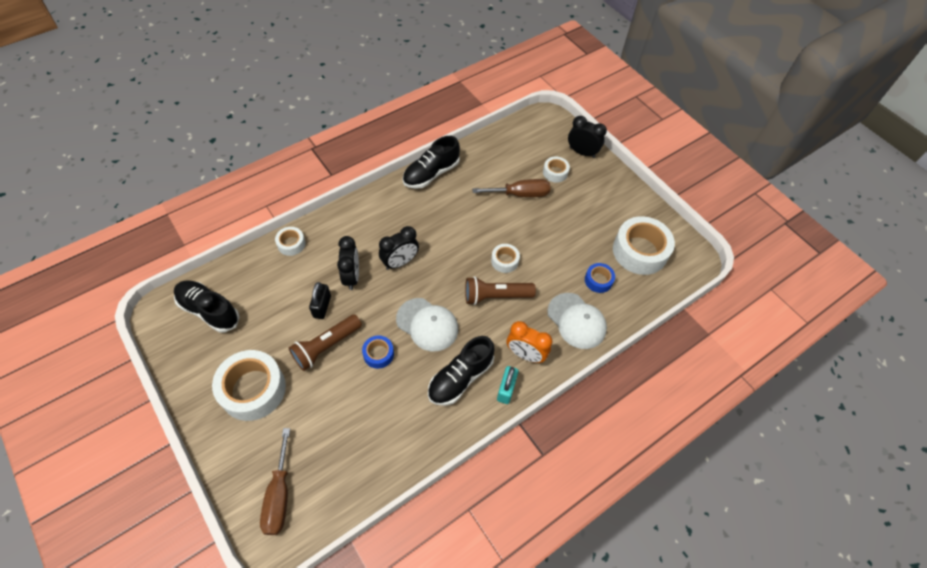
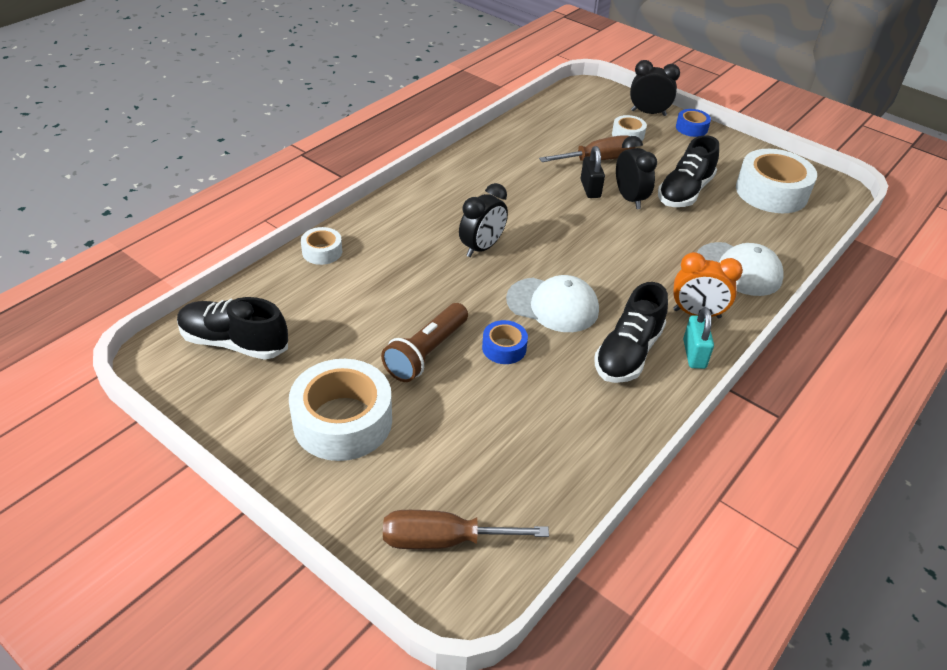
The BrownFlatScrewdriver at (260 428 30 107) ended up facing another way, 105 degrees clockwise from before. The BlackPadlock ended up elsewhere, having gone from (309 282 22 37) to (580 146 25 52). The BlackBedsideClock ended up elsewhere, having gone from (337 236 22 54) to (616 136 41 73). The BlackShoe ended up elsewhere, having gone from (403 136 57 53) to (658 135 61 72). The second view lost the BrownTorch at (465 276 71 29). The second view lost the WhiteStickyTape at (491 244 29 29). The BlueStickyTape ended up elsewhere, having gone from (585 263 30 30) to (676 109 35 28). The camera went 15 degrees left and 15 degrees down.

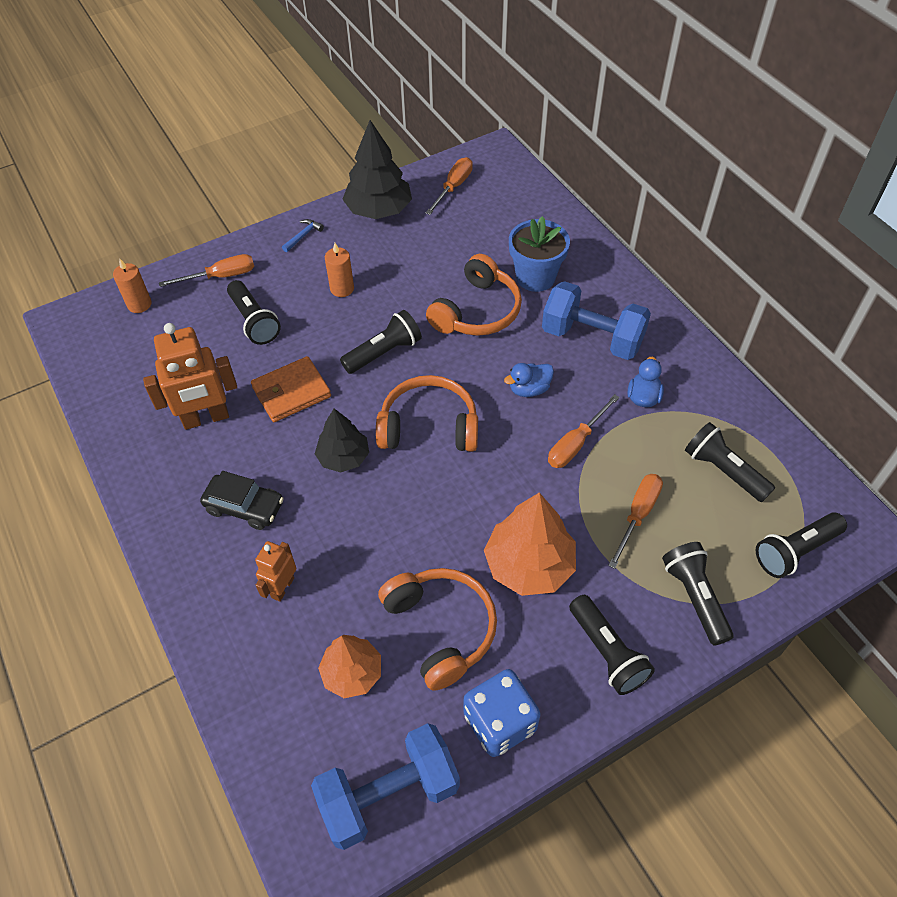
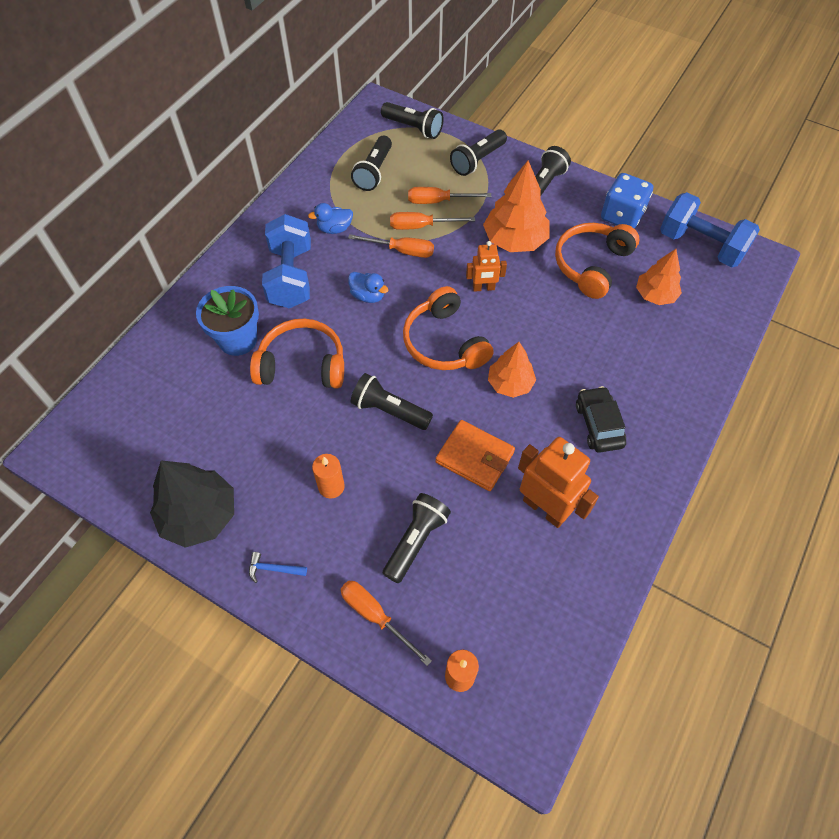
The OrangeRobotFigure ended up elsewhere, having gone from (255 541 41 61) to (466 241 41 51). What was the BlackTree at (315 408 54 64) turned into the OrangeTree at (488 342 48 56). The OrangeFlatScrewdriver ended up elsewhere, having gone from (426 157 47 58) to (390 212 85 18). The camera went 120 degrees left and 5 degrees up.

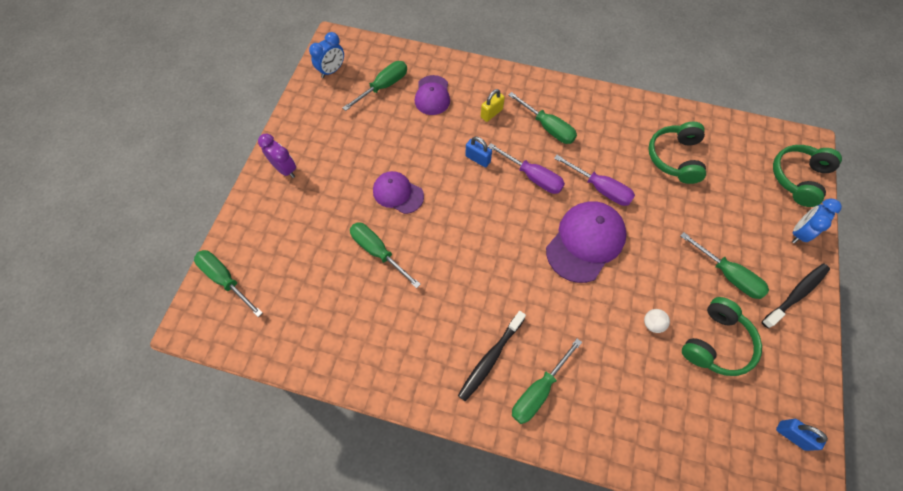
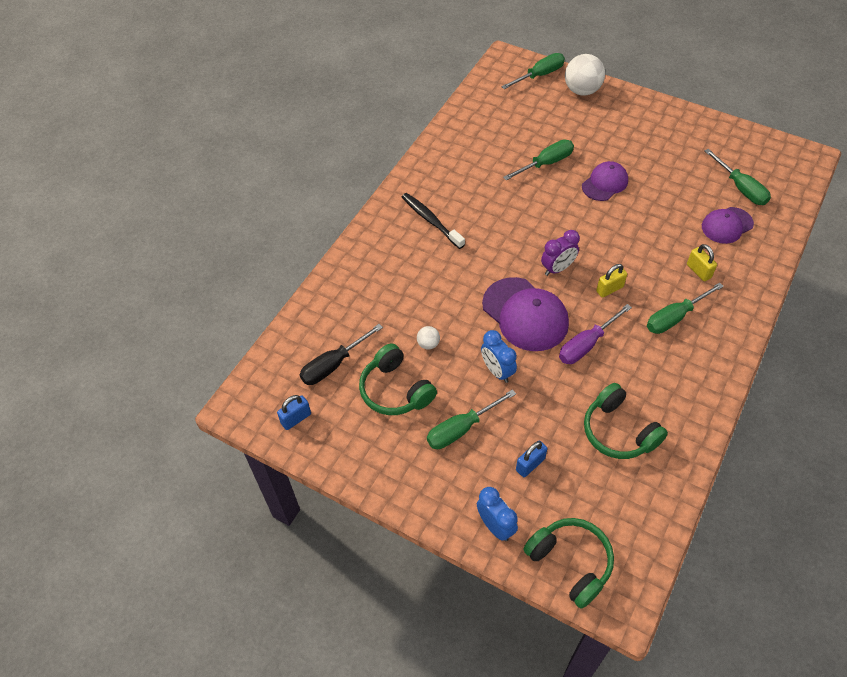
The RoyalPurpleBedsideClock ended up elsewhere, having gone from (258 134 38 44) to (541 230 39 46). The BlueBedsideClock ended up elsewhere, having gone from (309 32 35 46) to (481 330 36 53). The RoyalPurpleBaseballCap at (415 75 35 40) ended up facing another way, 45 degrees counterclockwise from before. The BluePadlock ended up elsewhere, having gone from (465 137 27 30) to (516 441 32 36). Where the RoyalPurpleFlatScrewdriver stood at (488 143 77 51), the BrightYellowPadlock came to stand at (596 264 31 34). The second view lost the EmeraldFlatScrewdriver at (512 338 70 86). The EmeraldOverEarHeadphones at (648 122 58 62) ended up facing another way, 150 degrees counterclockwise from before. The second view lost the BlackToothBrush at (762 264 68 64). The second view gained the BlackFlatScrewdriver at (300 324 83 61). The second view gained the WhitePlayBall at (565 54 40 42). The camera went 105 degrees right and 10 degrees down.

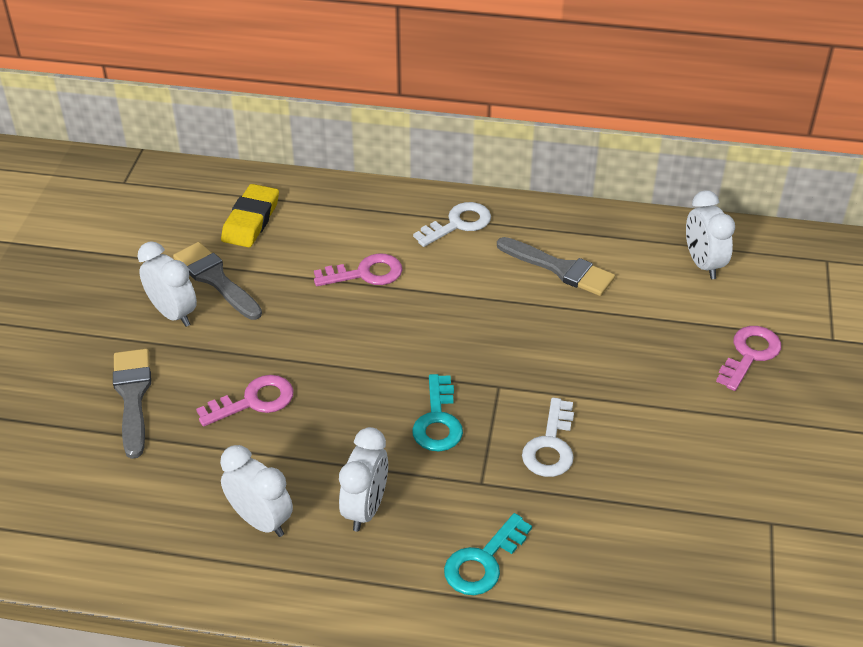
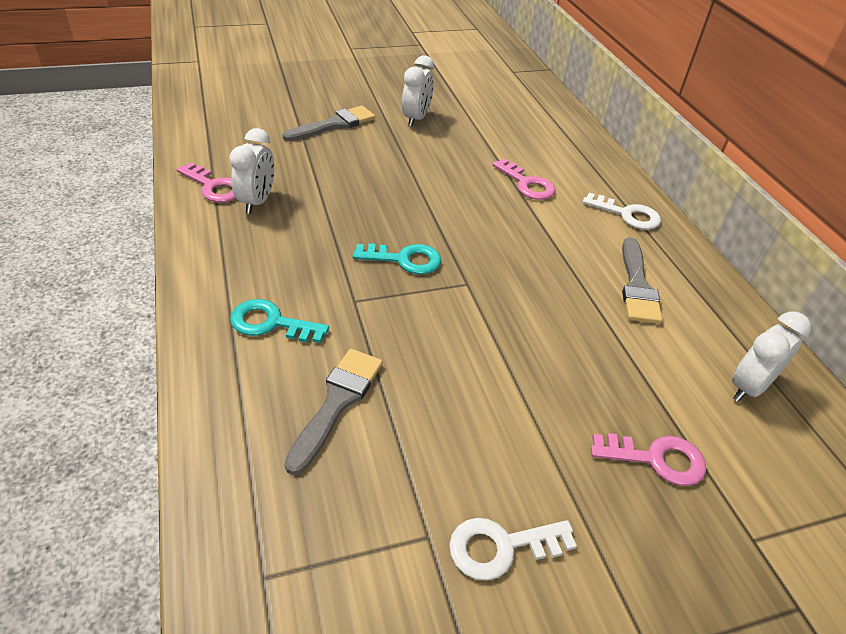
The GrayPaintbrush ended up elsewhere, having gone from (173 242 89 78) to (284 349 99 126). The RosePinkDoorKey ended up elsewhere, having gone from (196 375 98 52) to (177 163 59 39). The second view lost the BrightYellowPencilEraser at (221 184 58 63). The second view lost the WhiteBedsideClock at (339 427 49 105). The AquaDoorKey at (412 374 51 78) ended up facing another way, 150 degrees counterclockwise from before. The WhiteDoorKey ended up elsewhere, having gone from (522 398 52 79) to (449 518 128 63). The camera went 60 degrees right and 0 degrees up.

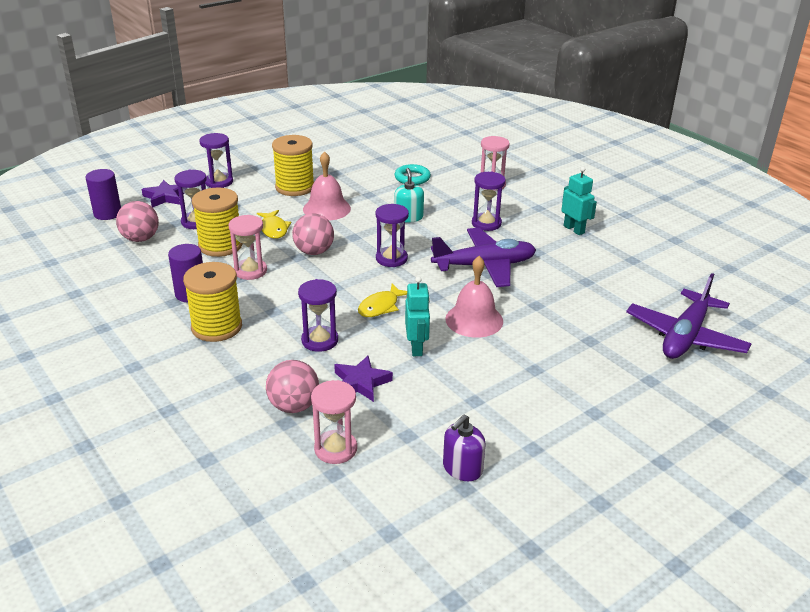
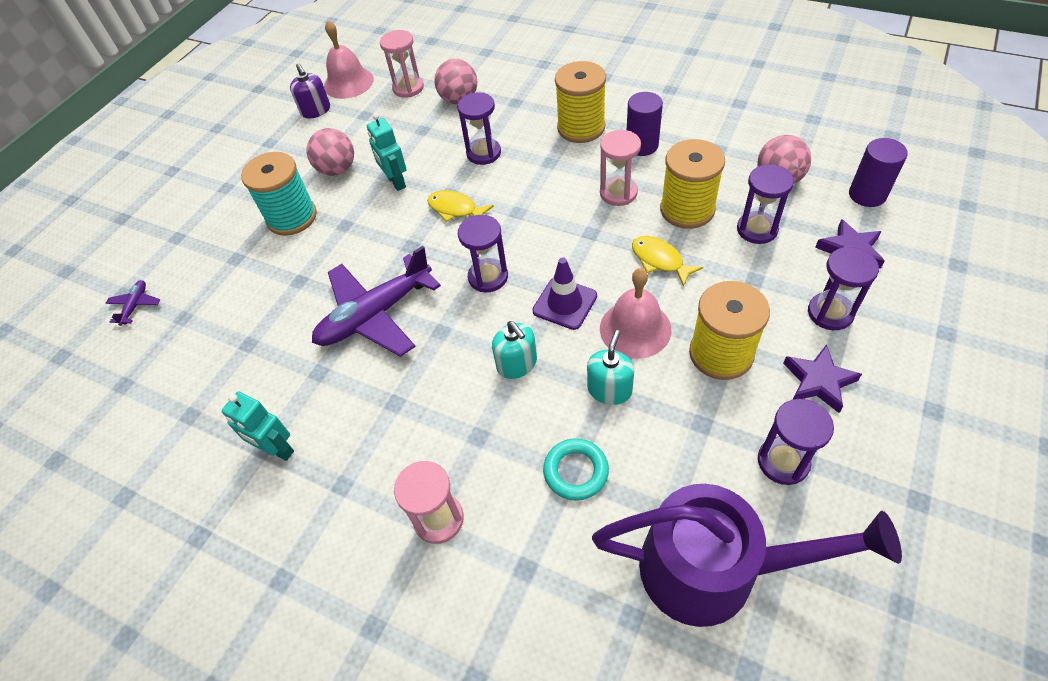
The RosePinkPlayBall ended up elsewhere, having gone from (292 214 42 41) to (307 128 47 48). The RoyalPurpleStar ended up elsewhere, having gone from (334 356 59 46) to (783 344 79 69). The BrightYellowToyFish at (358 284 49 33) ended up facing another way, 75 degrees counterclockwise from before. The RoyalPurpleSoapPump at (443 415 42 66) ended up facing another way, 135 degrees clockwise from before. The RosePinkHandBell ended up elsewhere, having gone from (445 256 58 82) to (324 21 50 78). The RoyalPurpleHourglass ended up elsewhere, having gone from (472 171 33 60) to (758 399 76 86). The size of the RoyalPurplePlane at (626 273 125 86) changed by a factor of 0.43. The second view gained the AquaSpool at (241 152 76 84). The second view gained the RoyalPurpleSafetyCone at (532 257 65 73). The second view gained the AquaSoapPump at (587 330 48 75). The second view gained the RoyalPurpleWateringPot at (592 484 310 143). The camera went 160 degrees right and 20 degrees up.

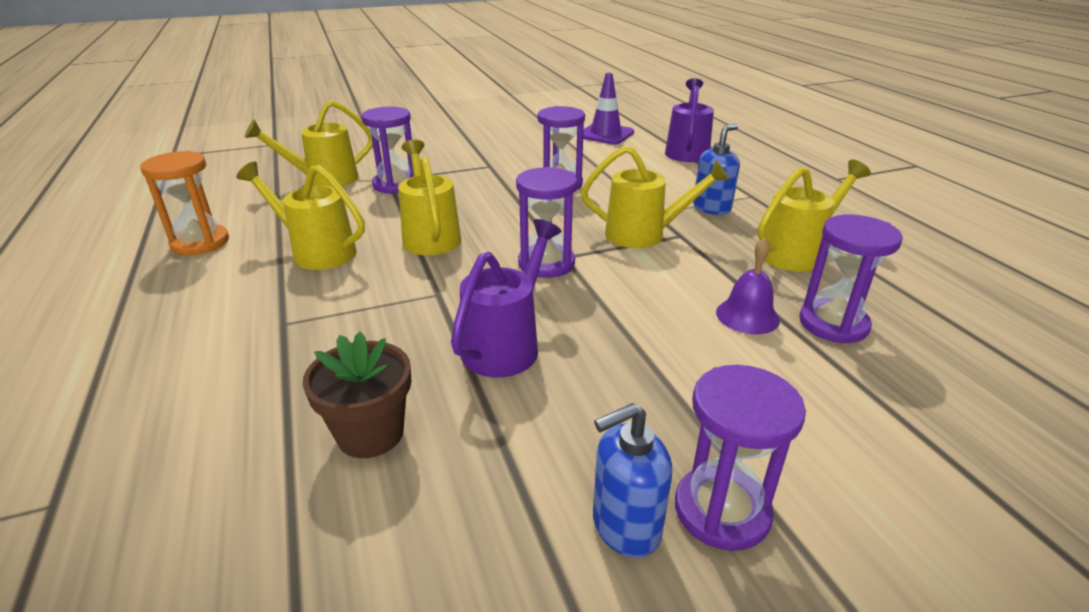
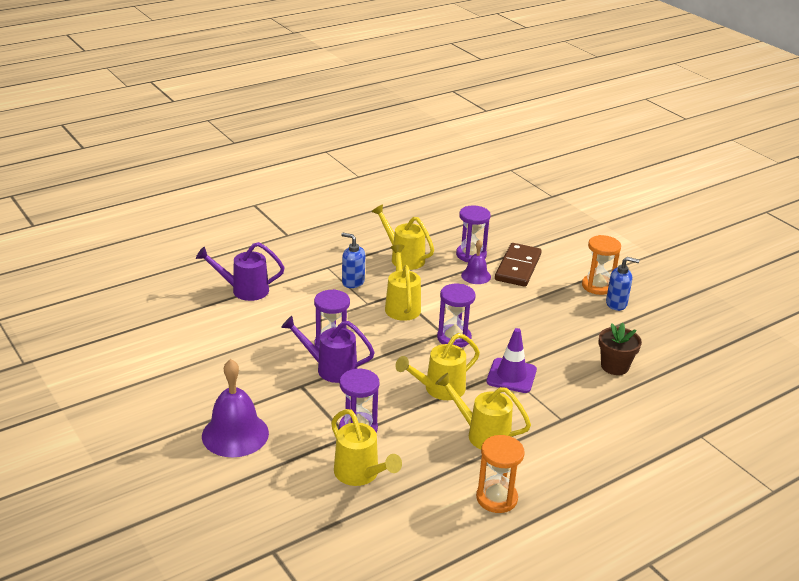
The BrightYellowWateringPot at (236 162 129 108) ended up facing another way, 105 degrees clockwise from before. The RoyalPurpleWateringPot ended up elsewhere, having gone from (451 219 110 159) to (281 316 94 67). The RoyalPurpleSafetyCone ended up elsewhere, having gone from (583 73 51 71) to (486 328 51 65). The BlueSoapPump at (593 403 79 155) ended up facing another way, 45 degrees counterclockwise from before. What was the RoyalPurpleHourglass at (675 365 131 186) turned into the OrangeHourglass at (582 235 39 60). The second view gained the RoyalPurpleHandBell at (202 359 67 98). The second view gained the BrownDomino at (495 243 47 44). The camera went 105 degrees left and 0 degrees up.

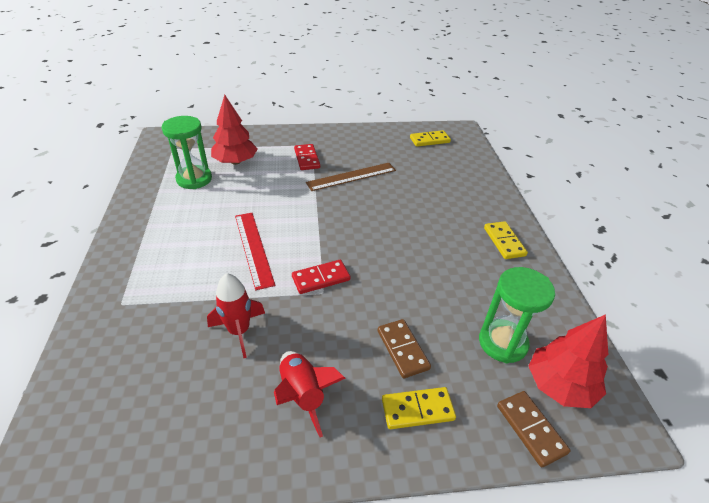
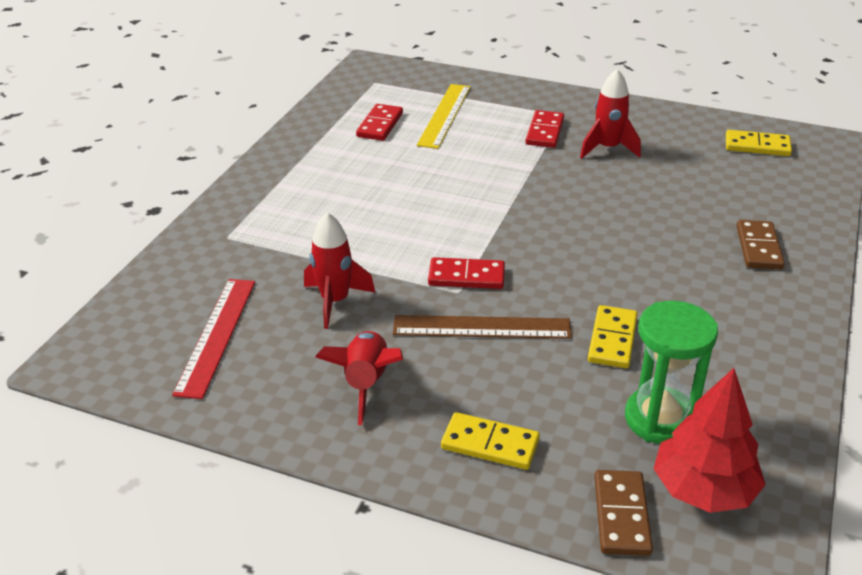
Where the EmeraldHourglass stood at (161 116 51 73), the CrimsonDomino came to stand at (356 104 47 37). Where the CrimsonTree stood at (211 95 46 70), the BrightYellowMeasuringStick came to stand at (417 84 54 65). The CrimsonMeasuringStick ended up elsewhere, having gone from (235 213 40 77) to (172 279 83 120). The BrownMeasuringStick ended up elsewhere, having gone from (306 163 90 28) to (393 315 179 24). The BrownDomino ended up elsewhere, having gone from (378 319 53 60) to (736 220 49 49). The BrightYellowDomino ended up elsewhere, having gone from (484 221 44 38) to (588 305 50 63). The second view gained the CrimsonRocket at (580 69 61 90). The camera went 30 degrees right and 5 degrees down.

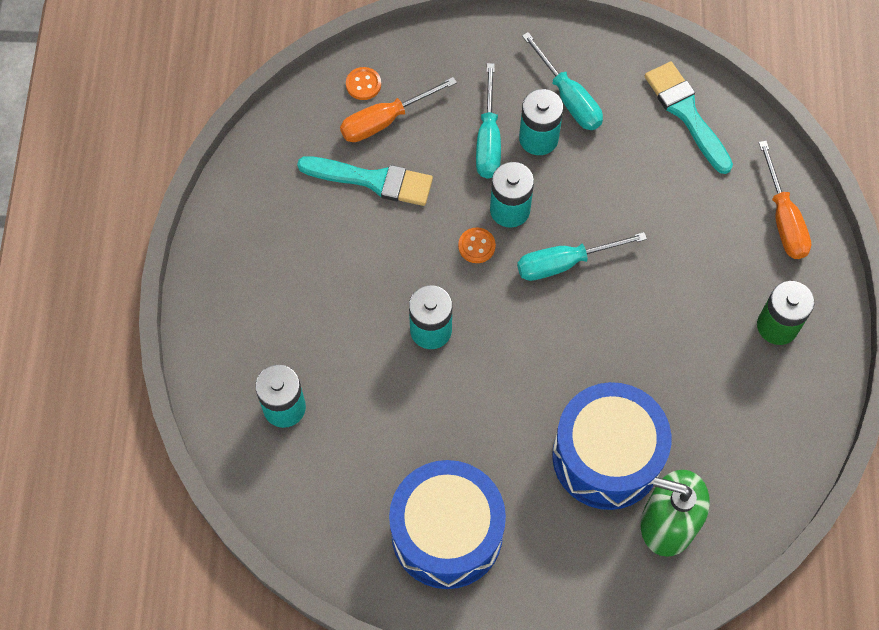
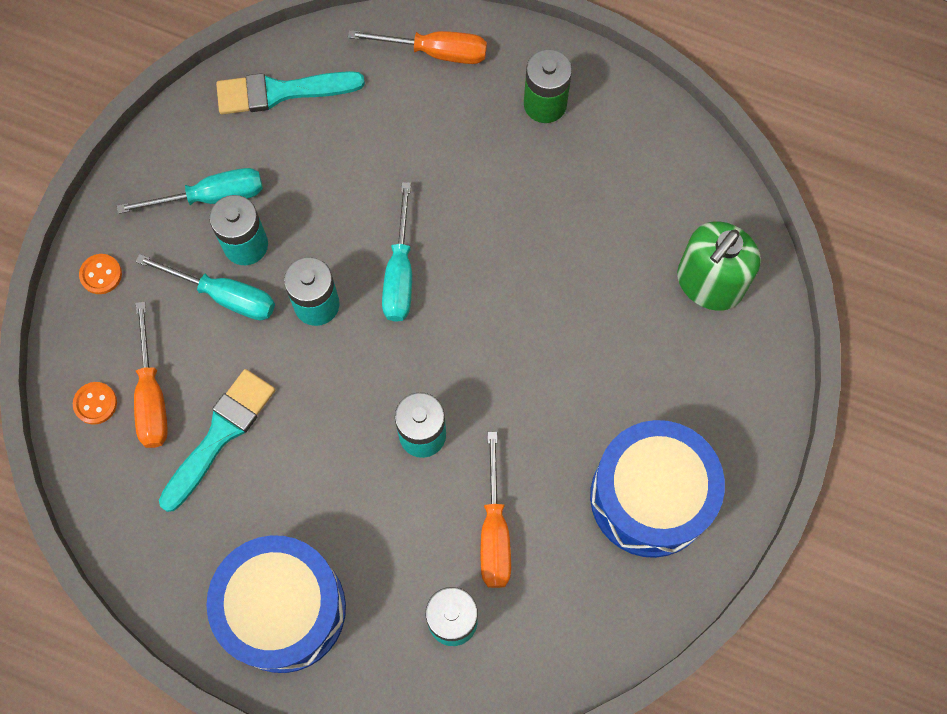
The OrangeButton ended up elsewhere, having gone from (458 228 38 35) to (79 254 43 40). The BlueToyDrum ended up elsewhere, having gone from (552 382 119 128) to (206 535 140 138). The second view gained the OrangeFlatScrewdriver at (480 432 31 156). The camera went 70 degrees left and 5 degrees up.

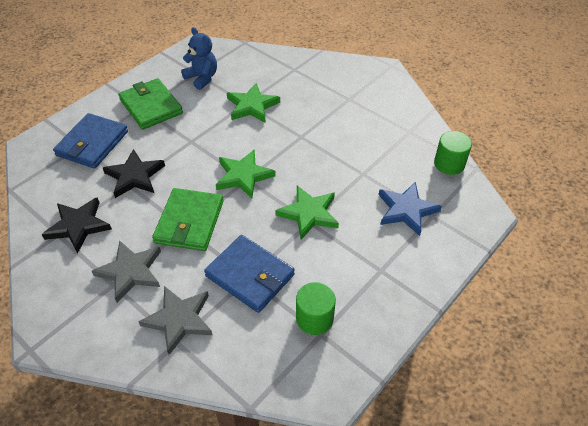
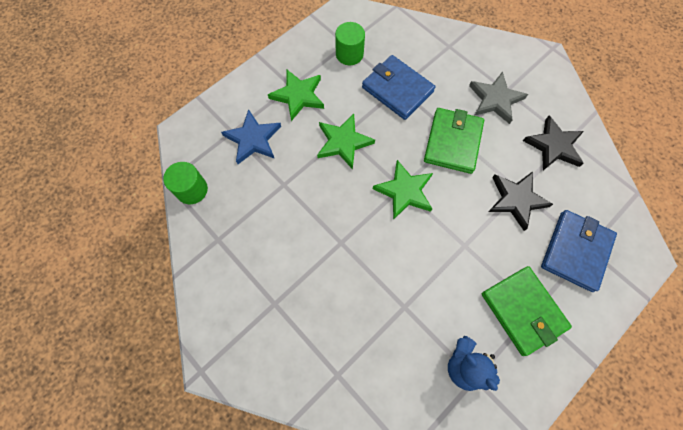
The second view lost the GrayStar at (138 286 75 69). The EmeraldStar ended up elsewhere, having gone from (227 83 53 40) to (268 70 56 51). The camera went 175 degrees left and 20 degrees up.

